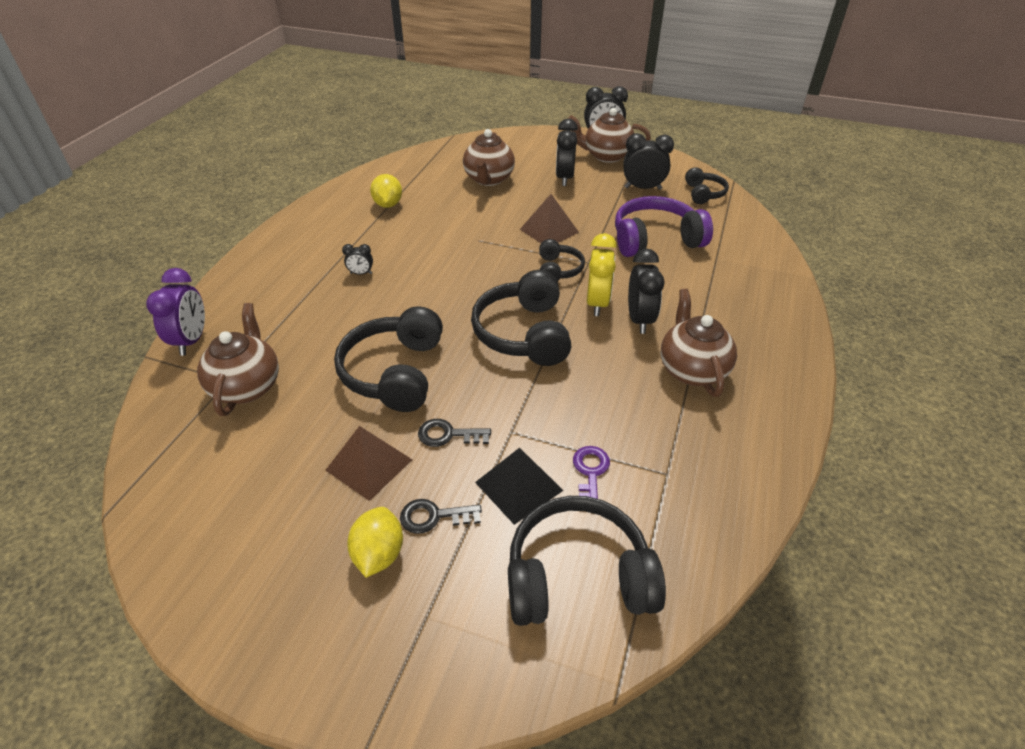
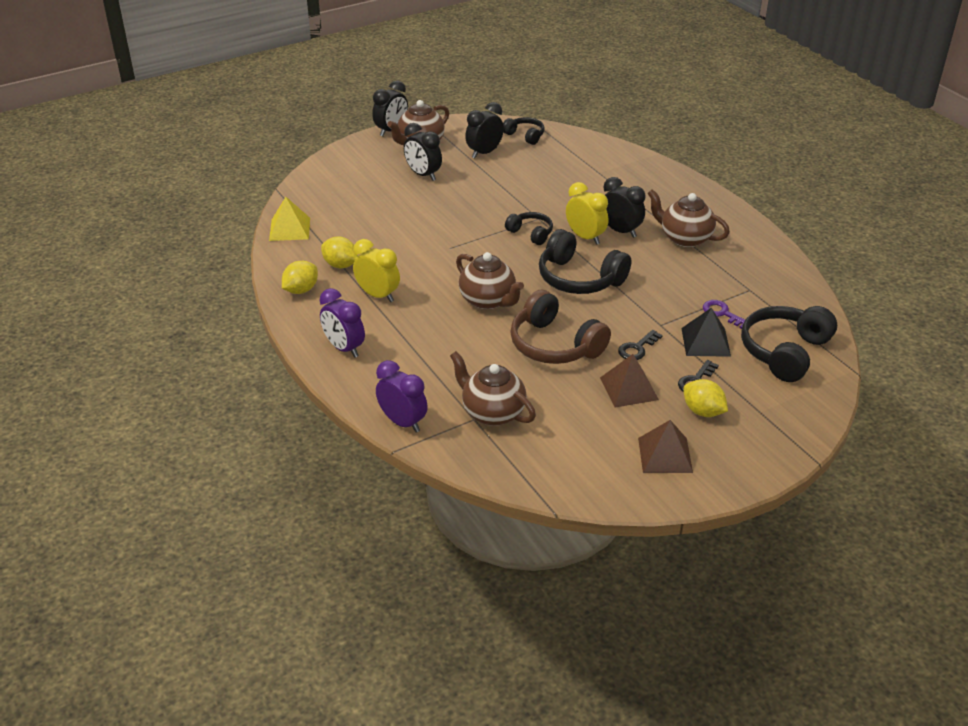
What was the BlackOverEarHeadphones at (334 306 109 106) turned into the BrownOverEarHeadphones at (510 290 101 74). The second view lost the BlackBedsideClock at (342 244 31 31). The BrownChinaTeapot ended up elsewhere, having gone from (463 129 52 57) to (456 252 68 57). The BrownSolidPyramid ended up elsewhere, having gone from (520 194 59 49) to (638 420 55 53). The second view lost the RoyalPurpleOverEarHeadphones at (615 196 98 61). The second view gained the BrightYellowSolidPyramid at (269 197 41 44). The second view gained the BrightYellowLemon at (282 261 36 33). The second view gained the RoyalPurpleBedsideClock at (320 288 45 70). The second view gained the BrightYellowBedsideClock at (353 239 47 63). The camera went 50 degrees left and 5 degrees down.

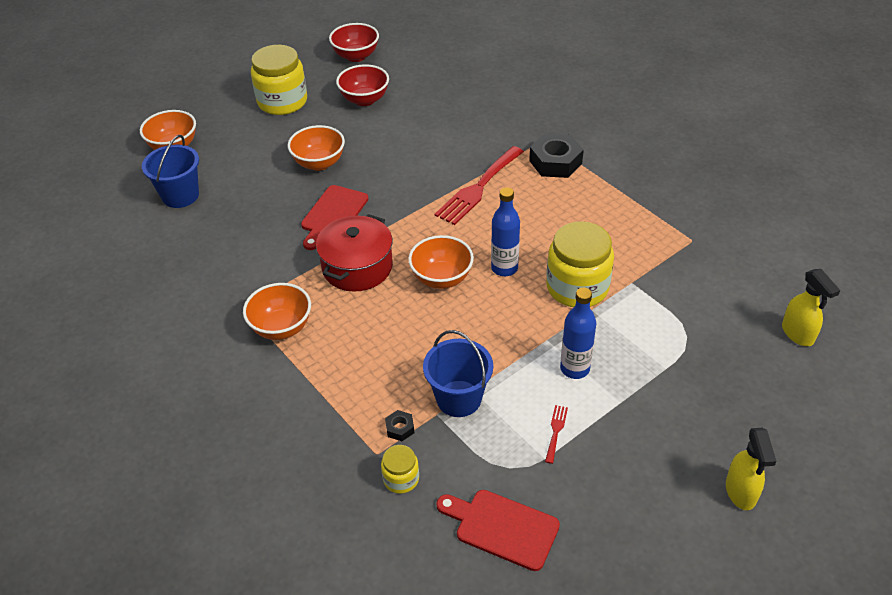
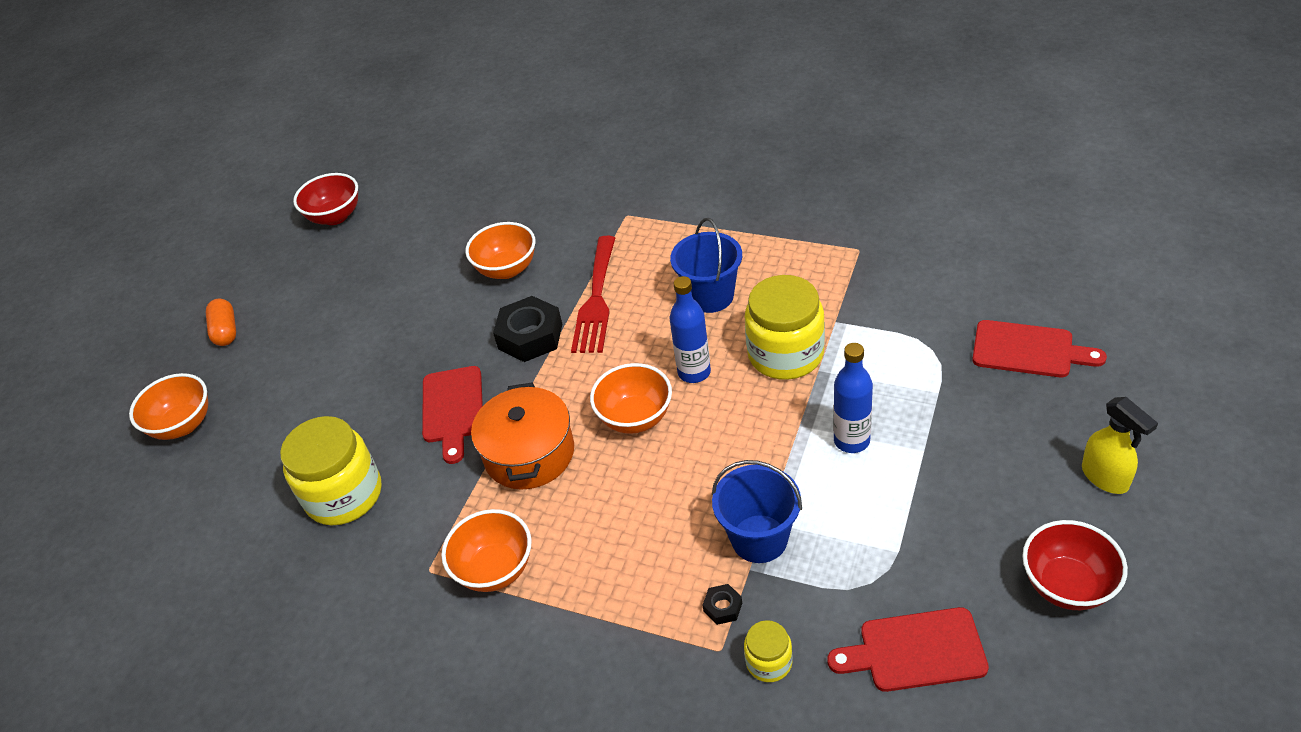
The BlueSandBucket ended up elsewhere, having gone from (142 135 57 73) to (670 218 72 95). The BrightYellowJar ended up elsewhere, having gone from (251 45 56 70) to (280 416 102 109). The OrangeServingBowl ended up elsewhere, having gone from (288 125 57 46) to (465 222 70 57). What was the CrimsonPot at (316 214 77 78) turned into the OrangePot at (471 382 103 108). The CrimsonServingBowl ended up elsewhere, having gone from (336 64 53 42) to (1022 520 106 90). The BlackHexagonNut ended up elsewhere, having gone from (529 133 55 45) to (493 296 69 66). The second view lost the CrimsonTableFork at (545 405 23 59). The second view lost the BrightYellowSprayer at (782 269 58 77). The second view gained the OrangeCapsule at (206 299 30 47). The second view gained the CrimsonChoppingBoard at (972 320 135 57). The camera went 25 degrees left and 0 degrees up.

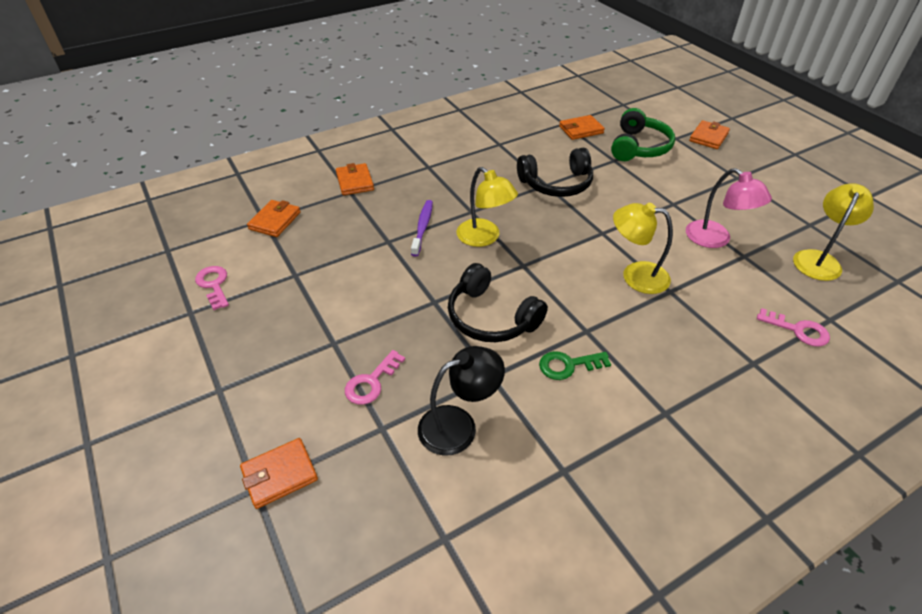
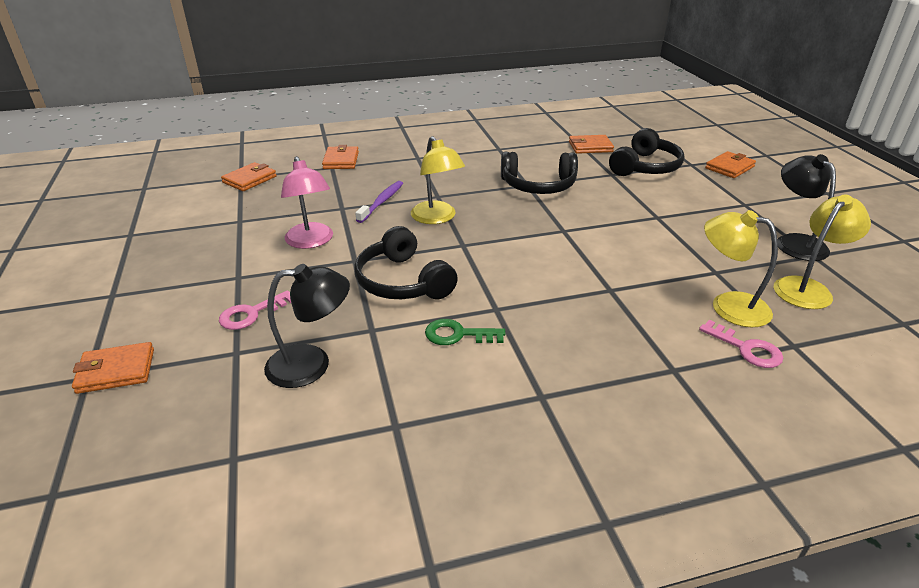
The second view lost the RosePinkDoorKey at (195 266 34 44). What was the EmeraldOverEarHeadphones at (611 108 64 53) turned into the BlackOverEarHeadphones at (609 128 76 48). The BrightYellowReadingLamp ended up elsewhere, having gone from (613 203 60 91) to (704 210 74 117). The RosePinkReadingLamp ended up elsewhere, having gone from (686 168 86 80) to (281 156 52 93). The second view gained the BlackReadingLamp at (777 154 59 107). The camera went 15 degrees right and 10 degrees down.

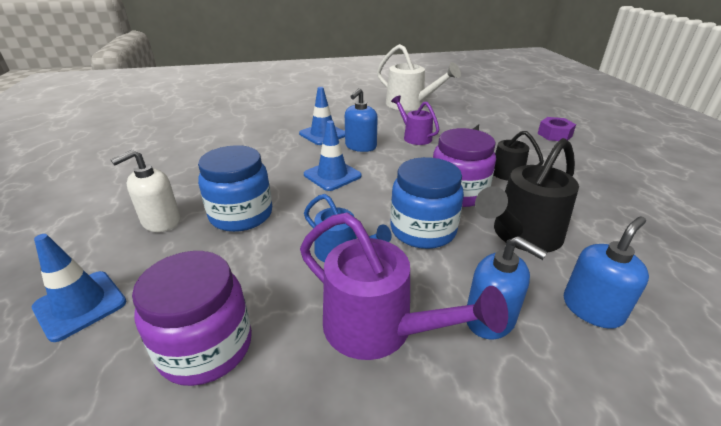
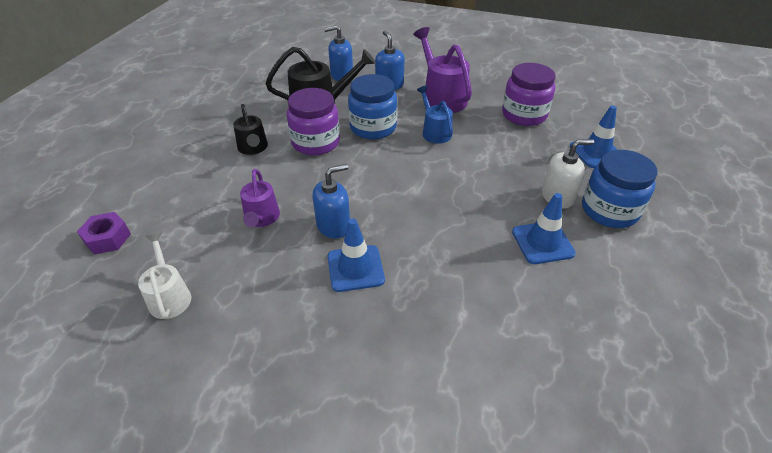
The BlueJar ended up elsewhere, having gone from (198 145 74 87) to (582 150 76 78). The BlueSafetyCone ended up elsewhere, having gone from (304 120 58 71) to (512 193 64 71). The size of the WhiteWateringPot at (377 44 84 67) changed by a factor of 0.61. The RoyalPurpleHexagonNut ended up elsewhere, having gone from (537 117 39 24) to (77 212 54 43). The camera went 150 degrees left and 10 degrees up.

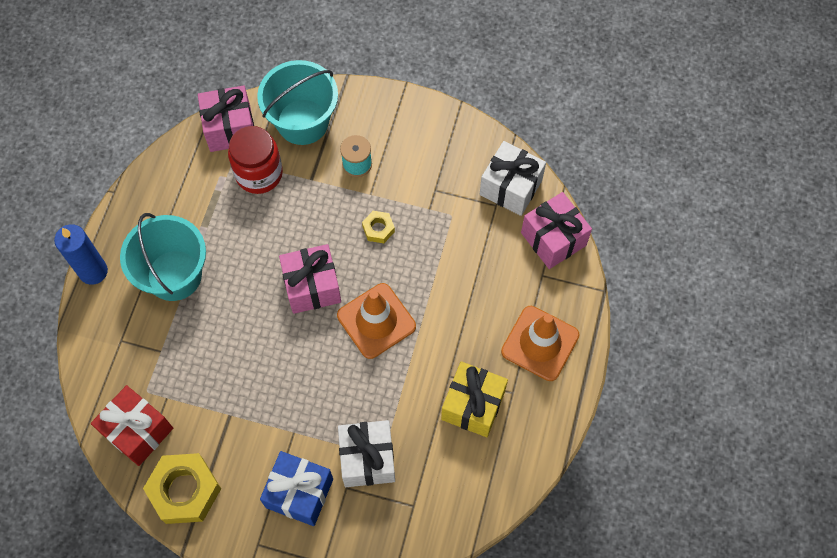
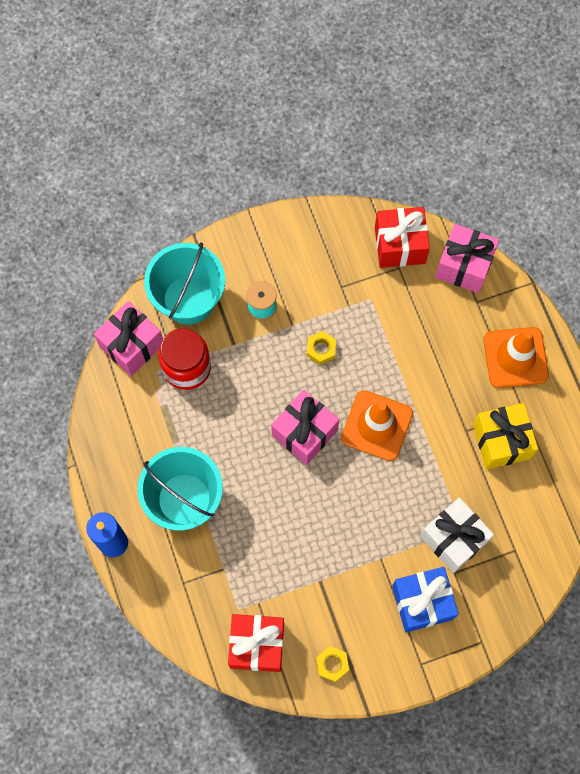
The size of the BrightYellowHexagonNut at (143 453 78 71) changed by a factor of 0.50. What was the WhiteGift at (480 141 66 75) turned into the CrimsonGift at (375 207 55 61). The camera went 35 degrees left and 5 degrees up.

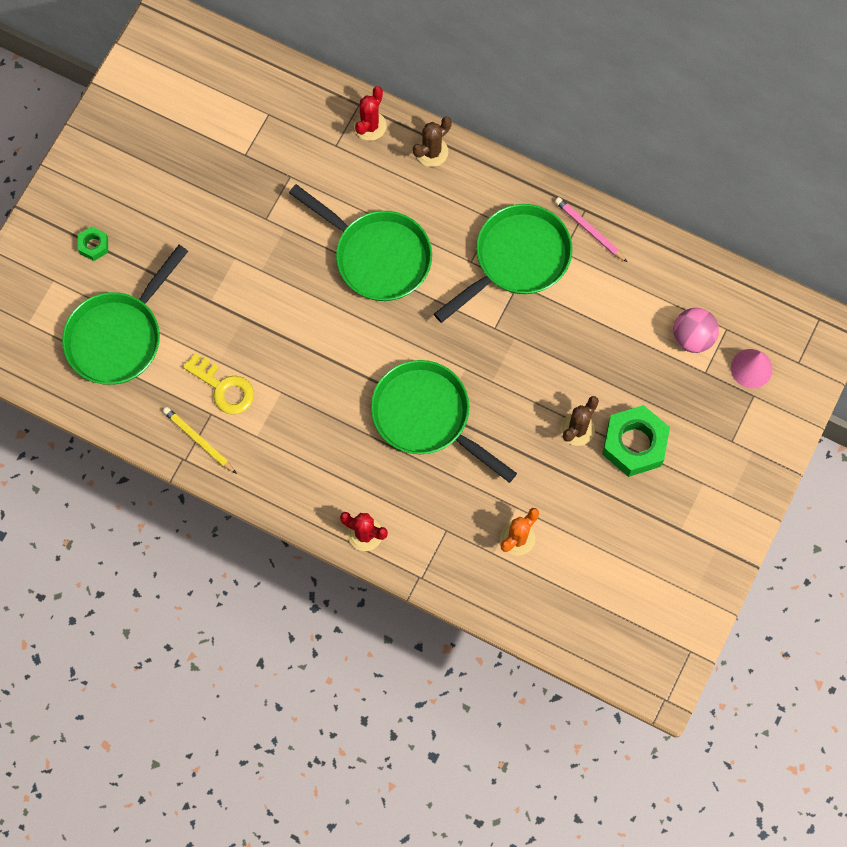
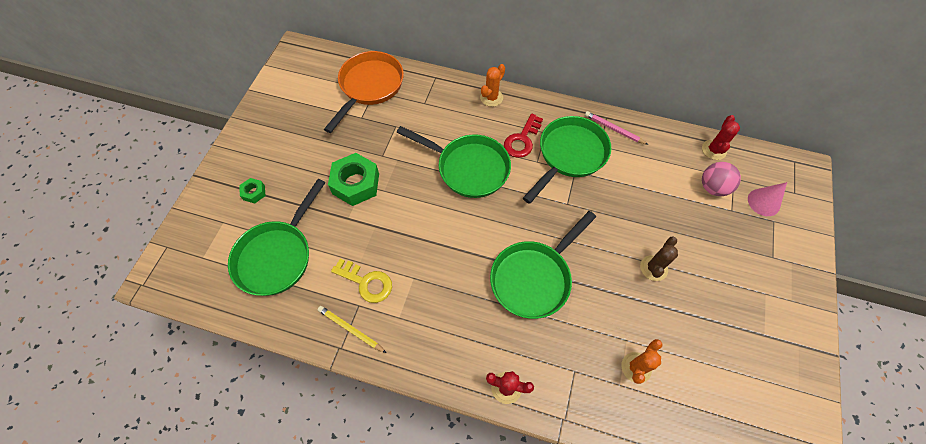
The CrimsonSaguaroCactus ended up elsewhere, having gone from (354 86 32 55) to (702 115 38 45). The EmeraldFryingPan at (371 360 146 123) ended up facing another way, 75 degrees counterclockwise from before. What was the BrownSaguaroCactus at (413 117 39 50) turned into the OrangeSaguaroCactus at (480 64 25 43). The EmeraldHexagonNut ended up elsewhere, having gone from (602 405 68 72) to (328 153 51 53). The second view gained the OrangeFryingPan at (324 51 80 82). The second view gained the CrimsonDoorKey at (504 113 39 45). The camera went 10 degrees left and 10 degrees down.

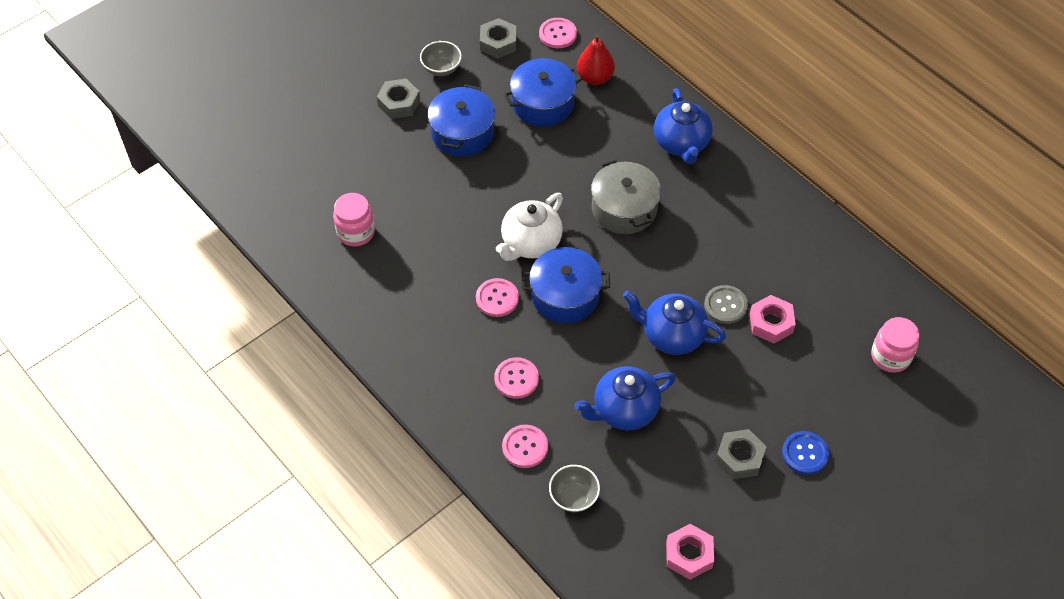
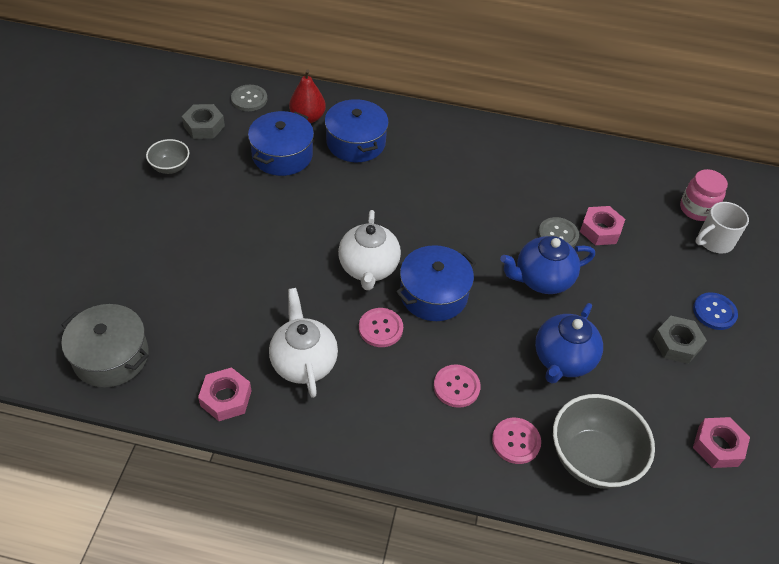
The second view lost the RosePinkJar at (333 193 42 53). The second view lost the GrayHexagonNut at (377 79 43 40). The BluePot ended up elsewhere, having gone from (428 85 67 71) to (325 98 64 64). What was the RosePinkButton at (539 18 38 30) turned into the GrayButton at (231 85 36 26). The size of the GrayServingBowl at (549 465 51 47) changed by a factor of 1.86. The GrayPot ended up elsewhere, having gone from (591 159 70 75) to (61 304 88 83). The second view lost the BlueChinaTeapot at (654 88 59 76). The second view gained the RosePinkHexagonNut at (198 367 53 54). The second view gained the WhiteChinaTeapot at (269 288 69 110). The second view gained the WhiteMug at (695 202 54 52). The camera went 40 degrees left and 5 degrees down.

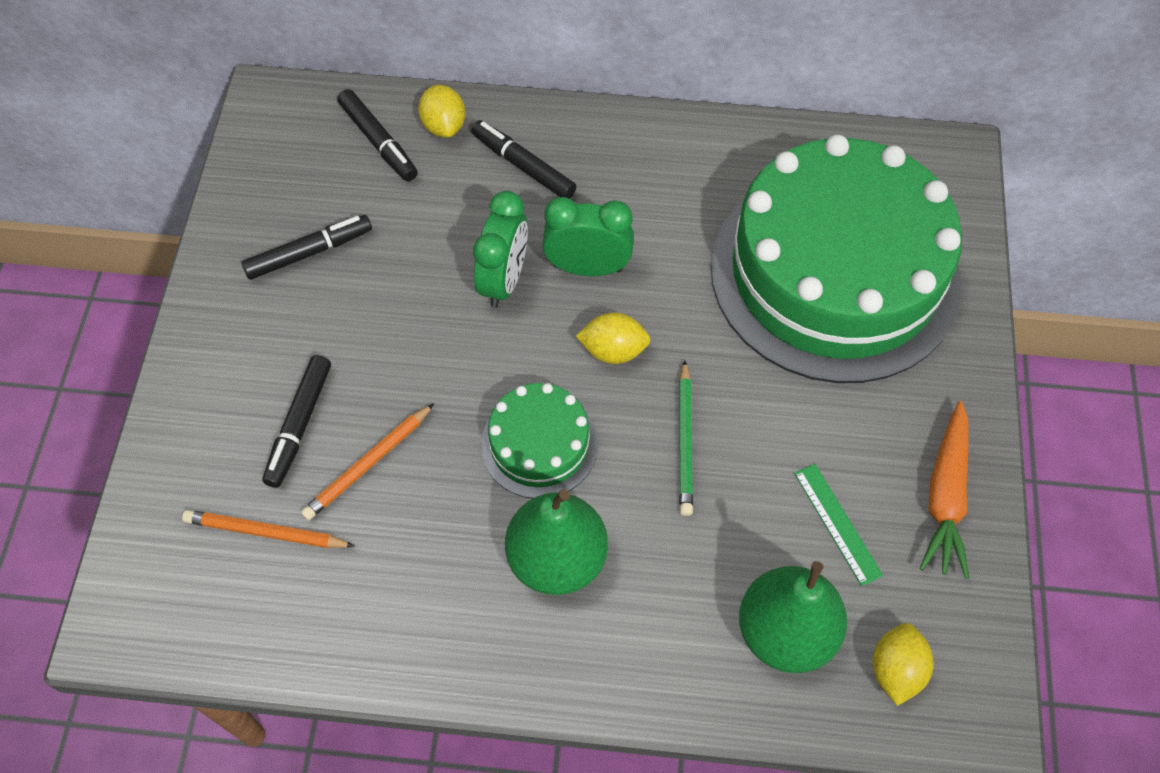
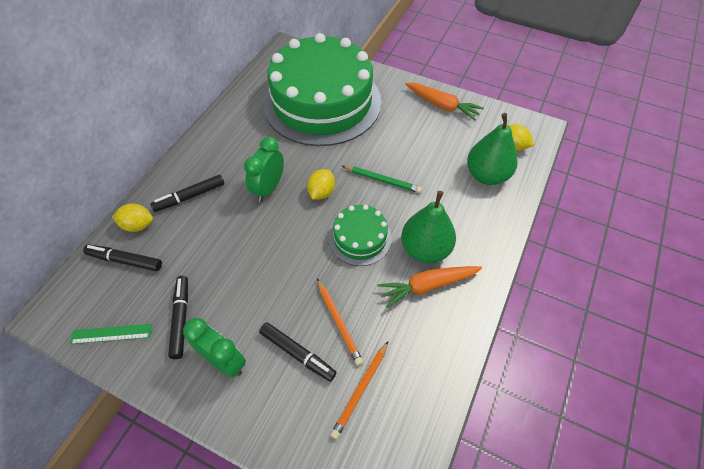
The BlackFeltPen at (337 89 81 92) ended up facing another way, 150 degrees counterclockwise from before. The EmeraldBedsideClock ended up elsewhere, having gone from (473 191 55 117) to (183 318 63 60). The EmeraldMeasuringStick ended up elsewhere, having gone from (794 464 89 122) to (70 324 82 20). The second view gained the OrangeToyCarrot at (378 266 104 42). The camera went 70 degrees left and 5 degrees down.

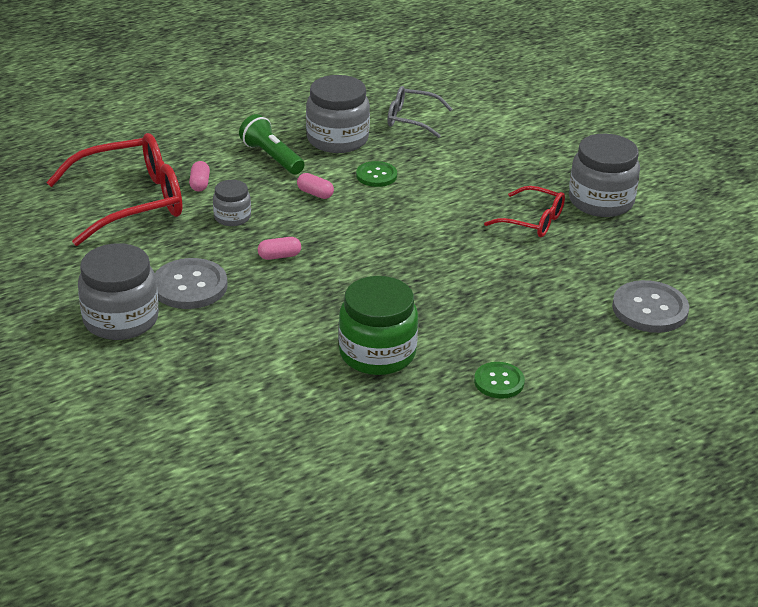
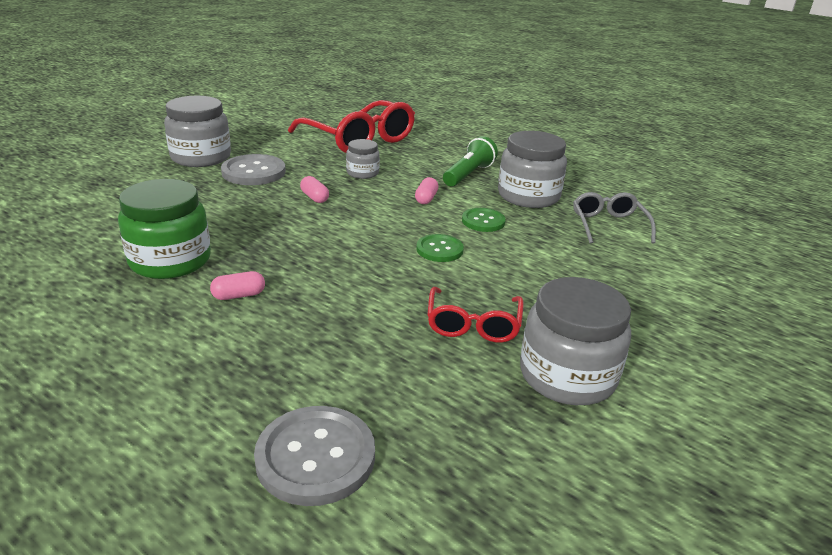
The RosePinkCapsule ended up elsewhere, having gone from (189 161 21 31) to (210 271 55 29). The EmeraldButton ended up elsewhere, having gone from (474 362 51 37) to (416 234 48 28). The camera went 70 degrees right and 5 degrees down.

